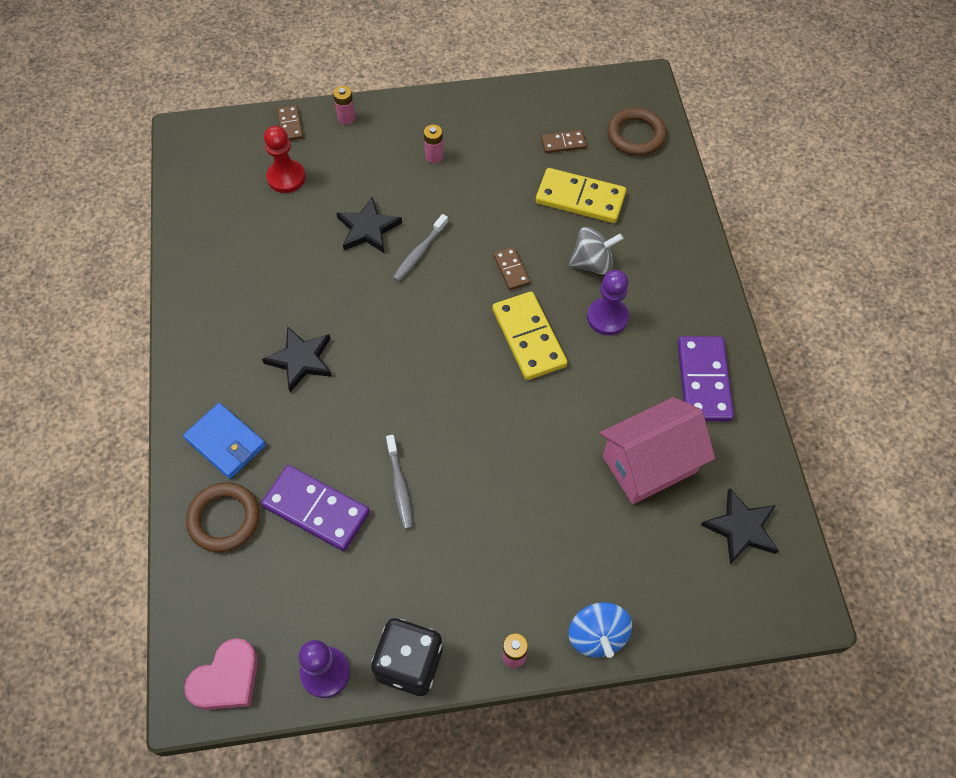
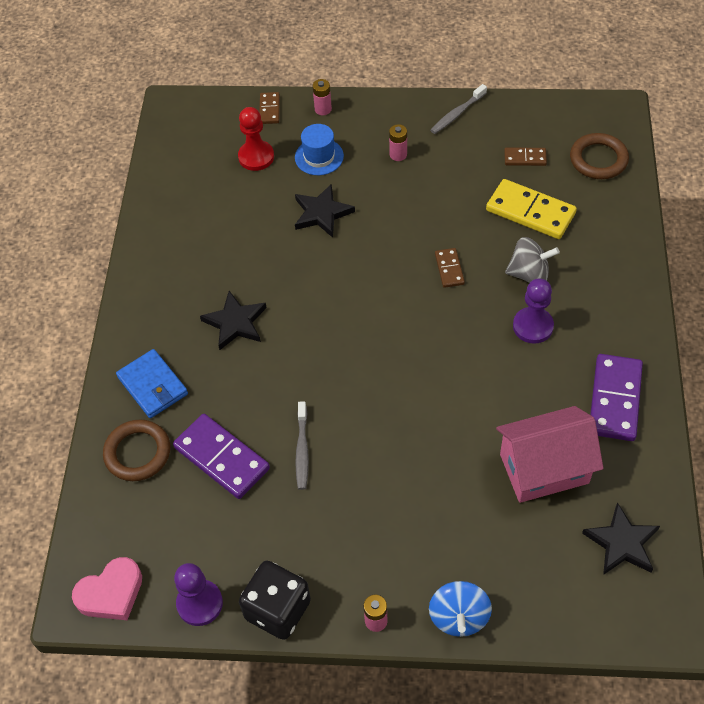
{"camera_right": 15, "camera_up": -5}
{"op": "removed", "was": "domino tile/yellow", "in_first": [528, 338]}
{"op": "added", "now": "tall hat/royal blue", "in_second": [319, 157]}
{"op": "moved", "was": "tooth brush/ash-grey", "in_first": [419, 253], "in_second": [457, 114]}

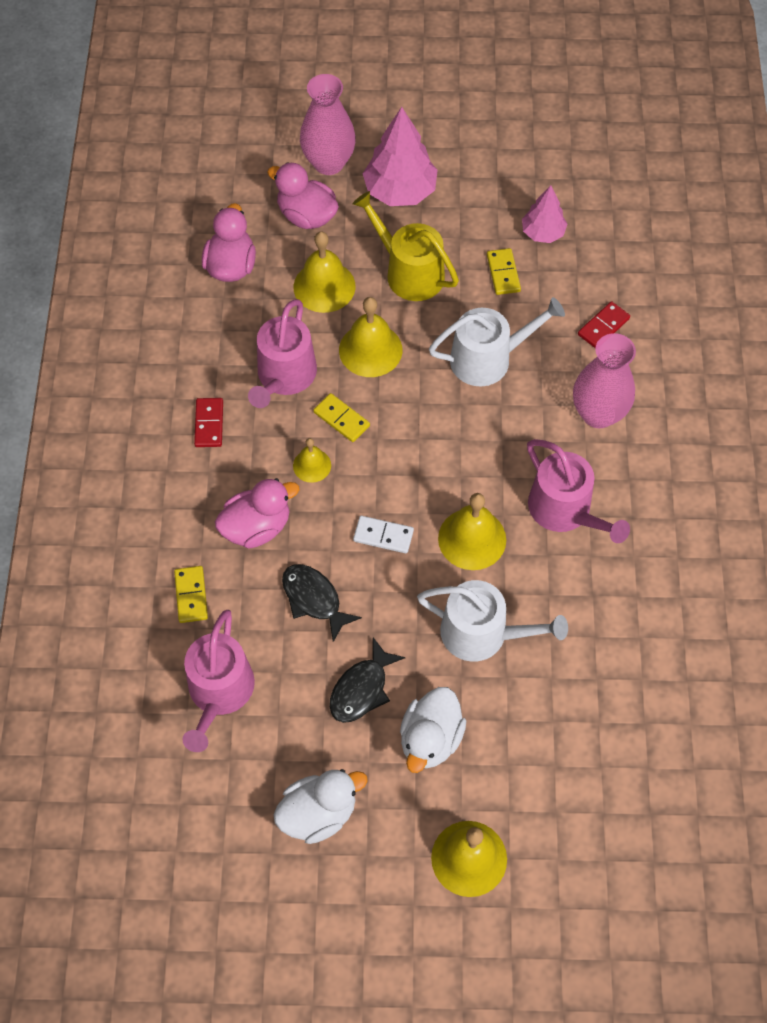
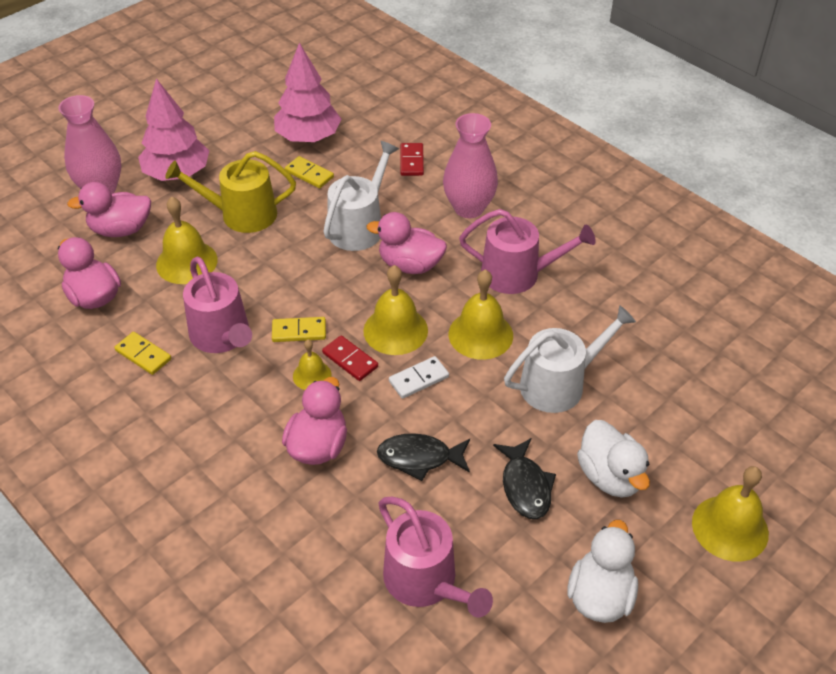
{"camera_right": -45, "camera_up": -15}
{"op": "added", "now": "toy duck/pink", "in_second": [410, 265]}
{"op": "moved", "was": "domino tile/yellow", "in_first": [191, 595], "in_second": [143, 355]}
{"op": "moved", "was": "domino tile/scarlet", "in_first": [209, 424], "in_second": [350, 360]}
{"op": "moved", "was": "hand bell/yellow", "in_first": [370, 350], "in_second": [395, 330]}
{"op": "resized", "was": "toy tree/pink", "in_first": [543, 233], "in_second": [308, 137], "ratio": 1.66}

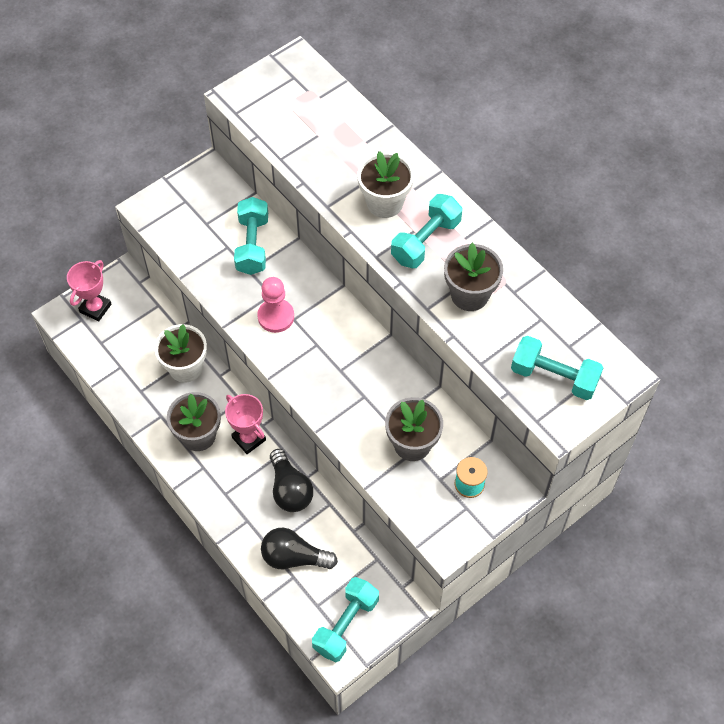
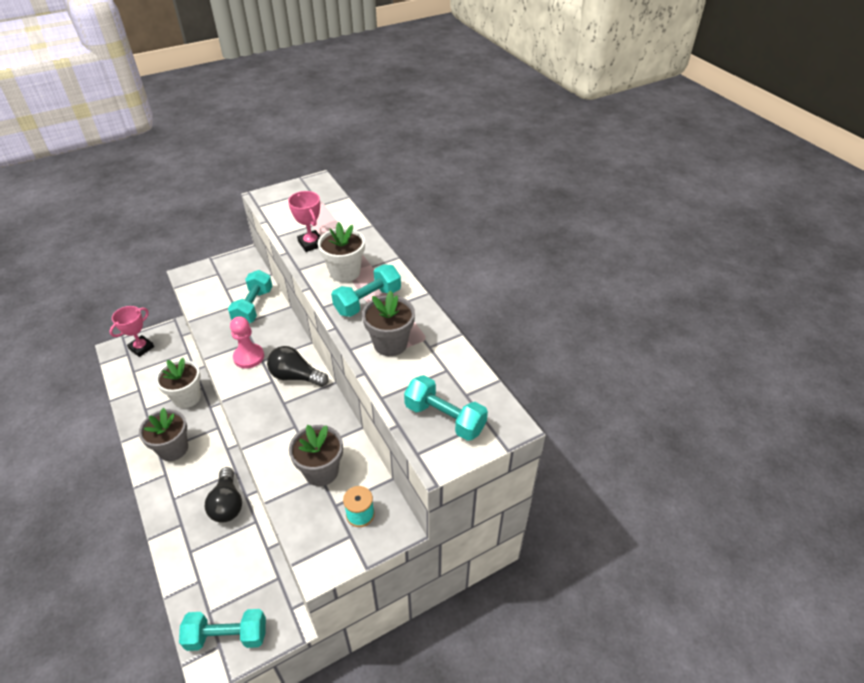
{"camera_right": 10, "camera_up": -15}
{"op": "moved", "was": "prize cup/pink", "in_first": [249, 439], "in_second": [311, 243]}
{"op": "moved", "was": "bulb/ebony", "in_first": [294, 557], "in_second": [295, 376]}
{"op": "turned", "was": "hand weight/aqua", "in_first": [346, 624], "in_second": [227, 636], "clockwise": 45}

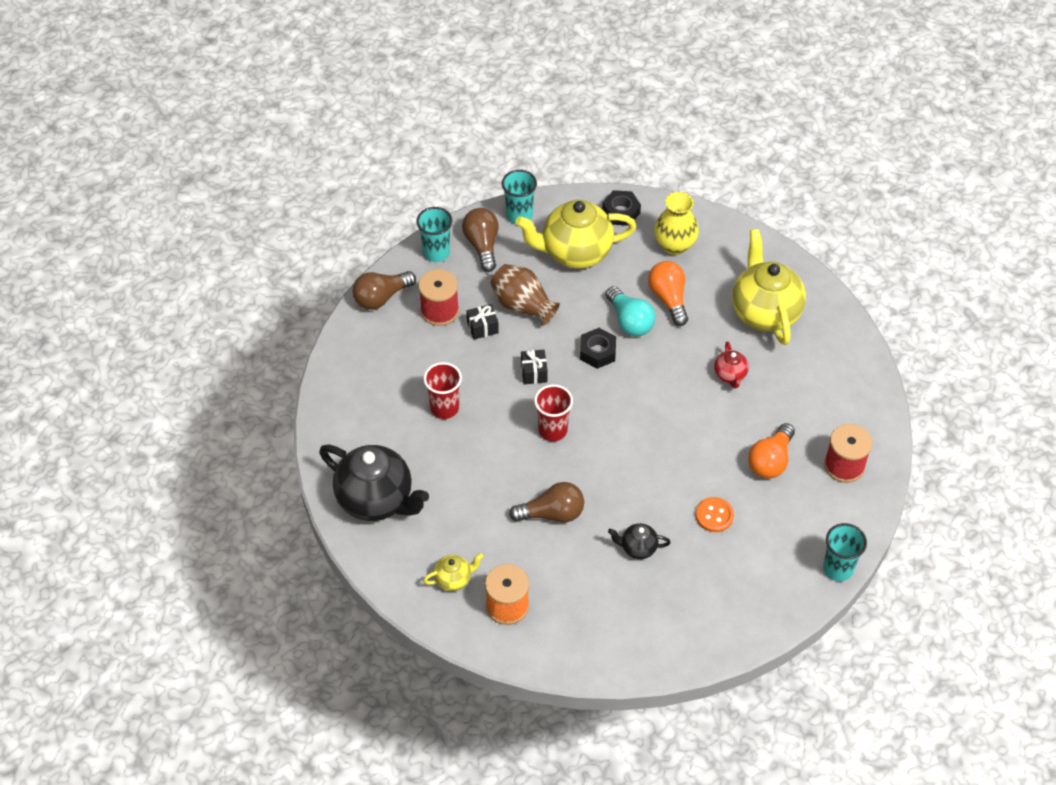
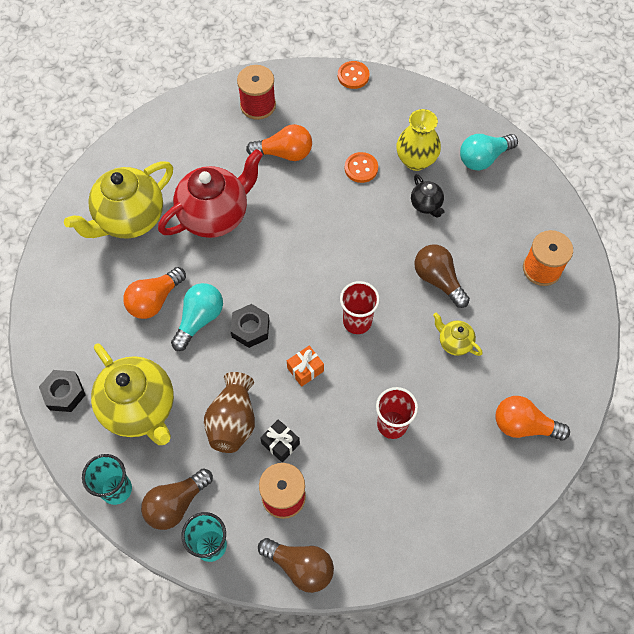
{"camera_right": -120, "camera_up": 10}
{"op": "added", "now": "bulb/aqua", "in_second": [483, 158]}
{"op": "moved", "was": "tea pot/yellow", "in_first": [454, 579], "in_second": [454, 342]}
{"op": "moved", "was": "tall vase/yellow", "in_first": [674, 245], "in_second": [416, 160]}
{"op": "replaced", "was": "tea pot/ebony", "now": "bulb/orange-coloured", "in_first": [376, 500], "in_second": [523, 425]}
{"op": "replaced", "was": "cup/aqua", "now": "button/orange-coloured", "in_first": [838, 568], "in_second": [353, 76]}
{"op": "recoloured", "was": "gift/ebony", "now": "gift/orange-coloured", "in_first": [534, 372], "in_second": [305, 369]}
{"op": "resized", "was": "tea pot/scarlet", "in_first": [730, 375], "in_second": [215, 215], "ratio": 2.16}

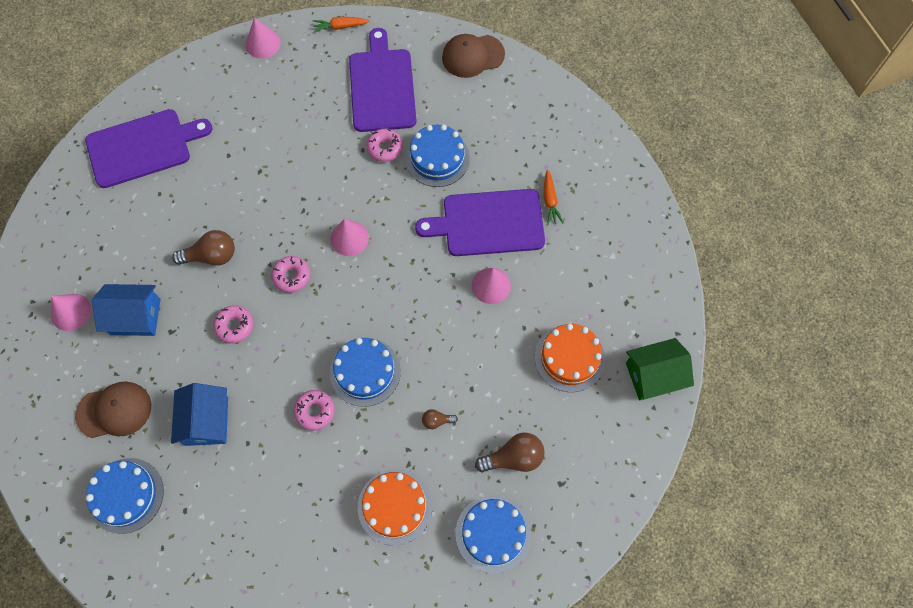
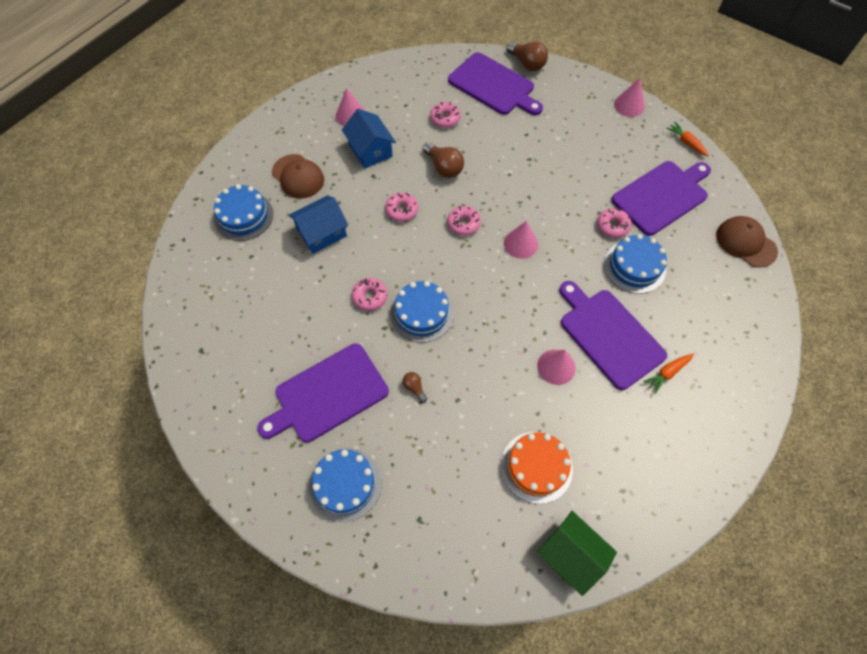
{"camera_right": 60, "camera_up": -5}
{"op": "added", "now": "donut/pink", "in_second": [445, 118]}
{"op": "moved", "was": "bulb/dark brown", "in_first": [513, 458], "in_second": [527, 64]}
{"op": "replaced", "was": "layer cake/orange-coloured", "now": "bread board/violet", "in_first": [395, 506], "in_second": [327, 394]}

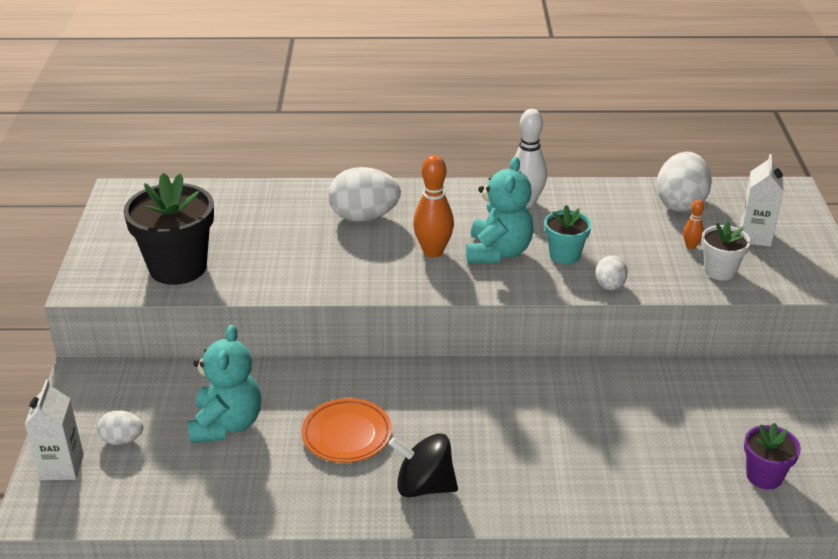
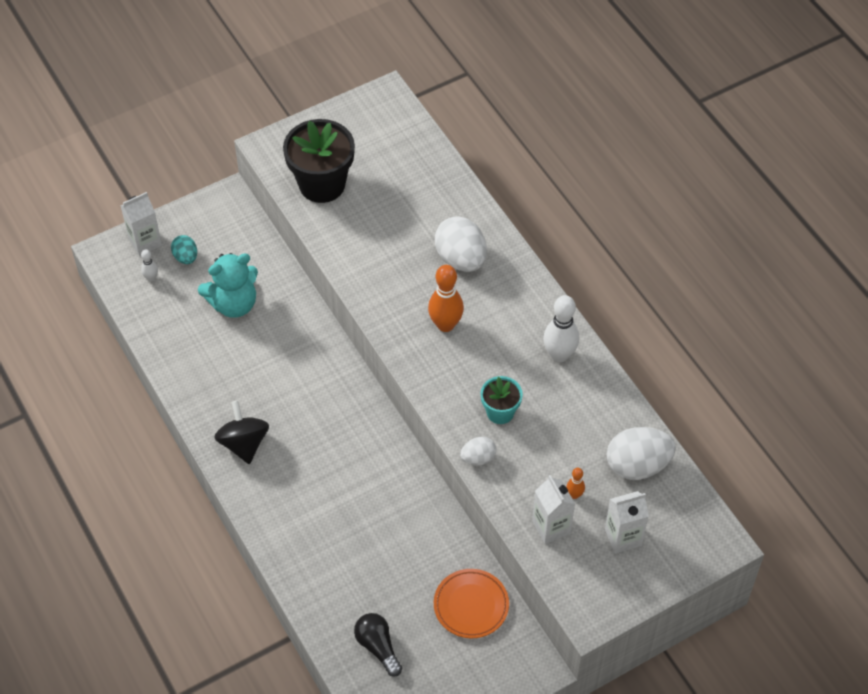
{"camera_right": 60, "camera_up": 20}
{"op": "removed", "was": "stuffed bear/aqua", "in_first": [498, 252]}
{"op": "added", "now": "skittle/snow-white", "in_second": [151, 278]}
{"op": "moved", "was": "dinner plate/orange-coloured", "in_first": [347, 434], "in_second": [471, 605]}
{"op": "replaced", "was": "potted plant/snow-white", "now": "milk carton/snow-white", "in_first": [719, 271], "in_second": [551, 527]}
{"op": "replaced", "was": "potted plant/violet", "now": "bulb/ebony", "in_first": [764, 476], "in_second": [378, 647]}
{"op": "recoloured", "was": "egg shape/snow-white", "now": "egg shape/aqua", "in_first": [122, 440], "in_second": [186, 257]}

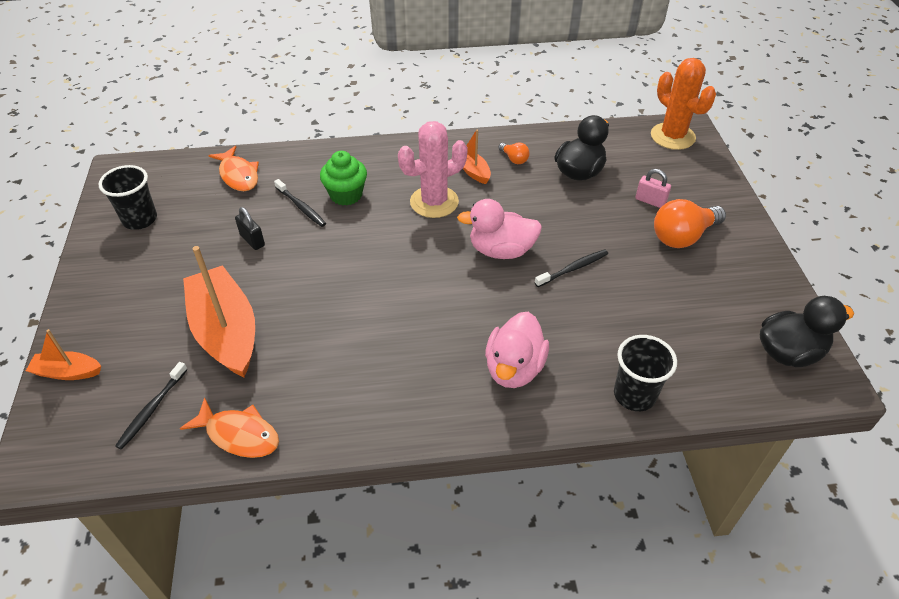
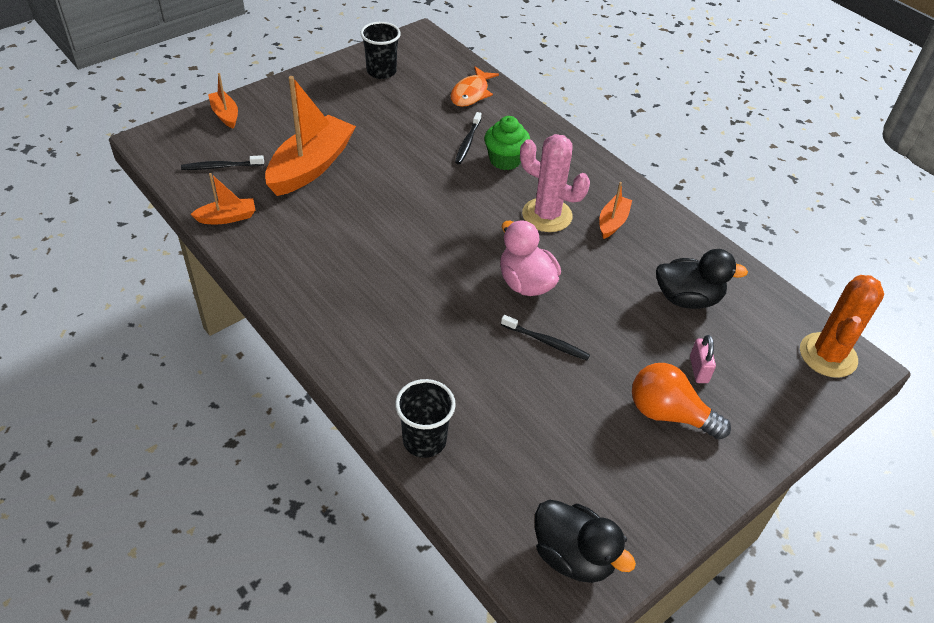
{"camera_right": 55, "camera_up": 0}
{"op": "removed", "was": "small lock/ebony", "in_first": [252, 240]}
{"op": "removed", "was": "toy duck/pink", "in_first": [514, 368]}
{"op": "removed", "was": "bulb/orange-coloured", "in_first": [514, 159]}
{"op": "replaced", "was": "fish figure/orange-coloured", "now": "boat/orange-coloured", "in_first": [239, 434], "in_second": [227, 217]}

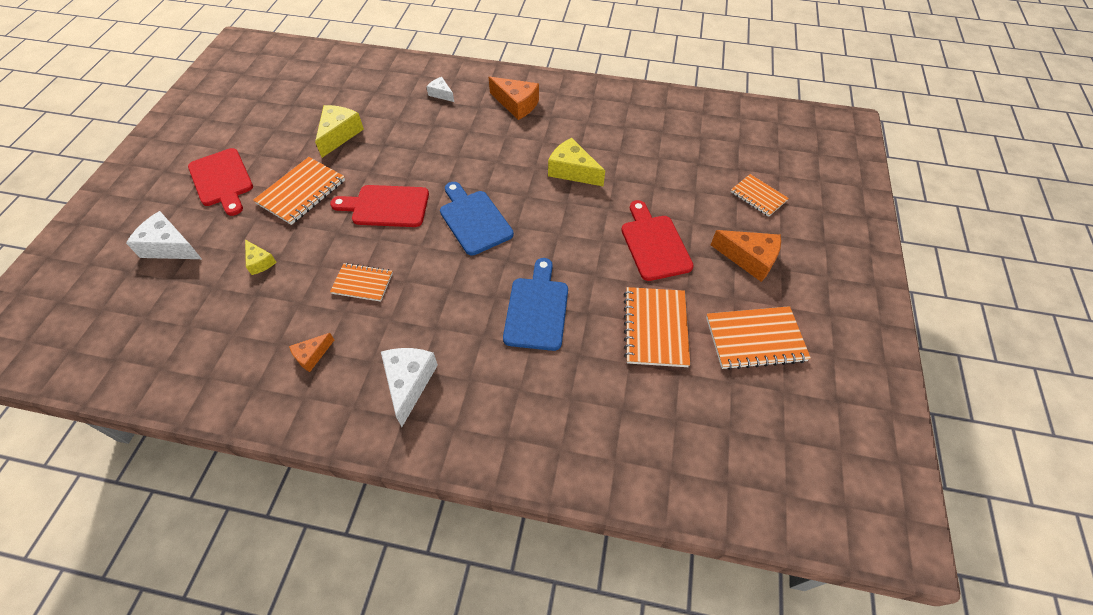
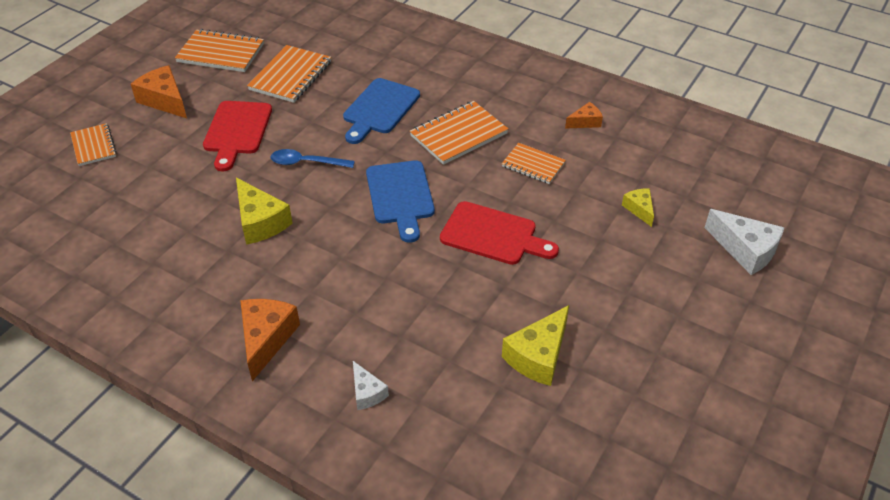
{"camera_right": -160, "camera_up": -10}
{"op": "removed", "was": "bread board/scarlet", "in_first": [222, 180]}
{"op": "removed", "was": "piece of cheese/snow-white", "in_first": [409, 382]}
{"op": "added", "now": "spoon/royal blue", "in_second": [306, 163]}
{"op": "moved", "was": "notepad/orange-coloured", "in_first": [301, 192], "in_second": [458, 135]}
{"op": "turned", "was": "piece of cheese/orange-coloured", "in_first": [516, 104], "in_second": [266, 339], "clockwise": 45}

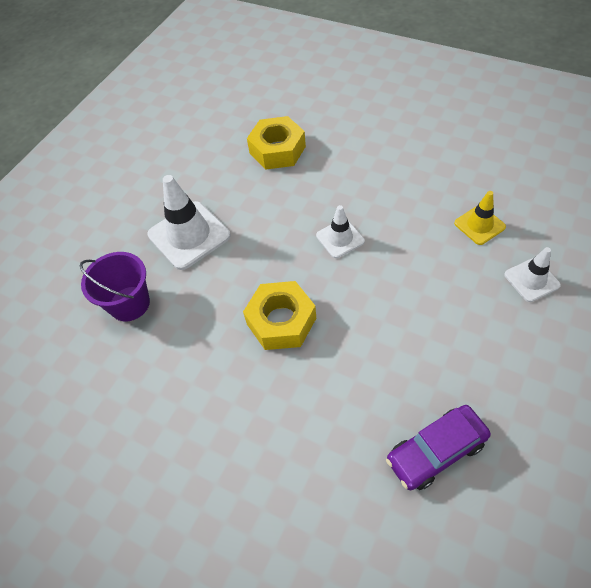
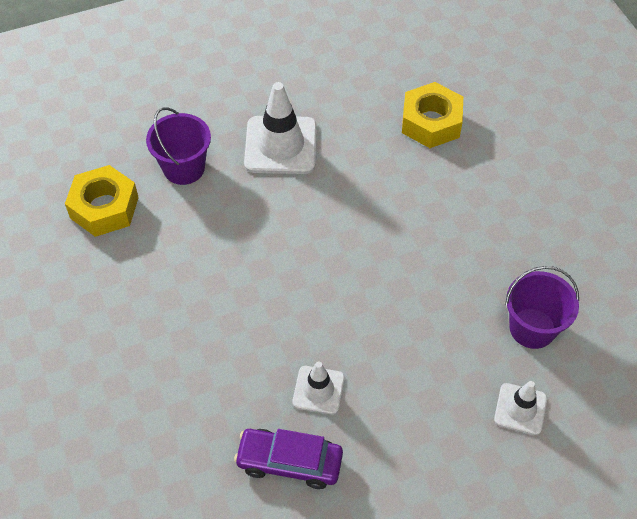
{"camera_right": 35, "camera_up": 0}
{"op": "moved", "was": "nut/yellow", "in_first": [281, 321], "in_second": [104, 207]}
{"op": "moved", "was": "traffic cone/snow-white", "in_first": [340, 238], "in_second": [318, 390]}
{"op": "replaced", "was": "traffic cone/yellow", "now": "pail/violet", "in_first": [479, 225], "in_second": [532, 328]}

